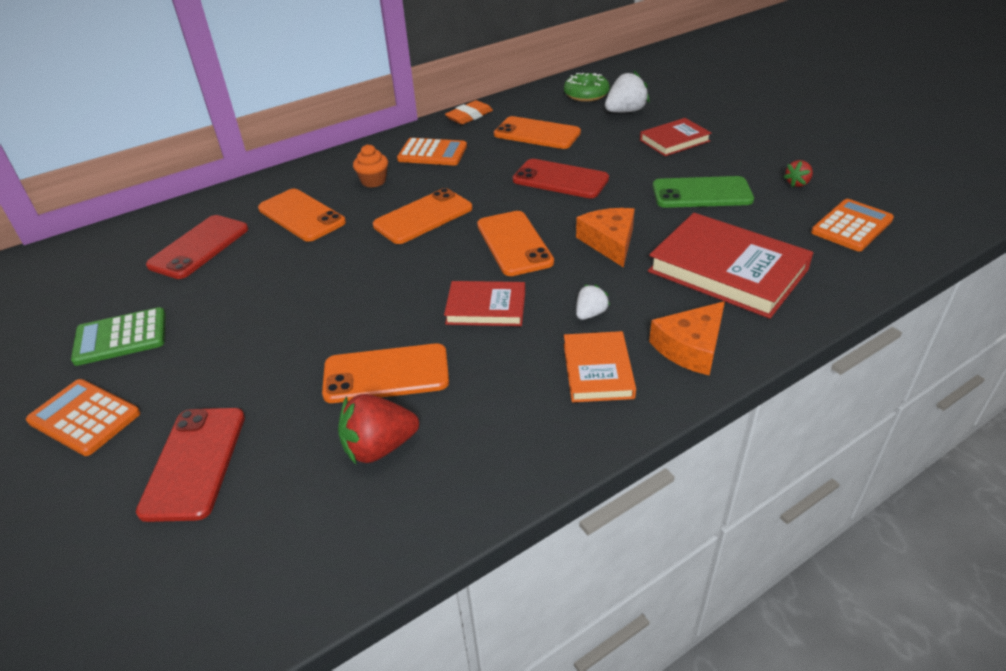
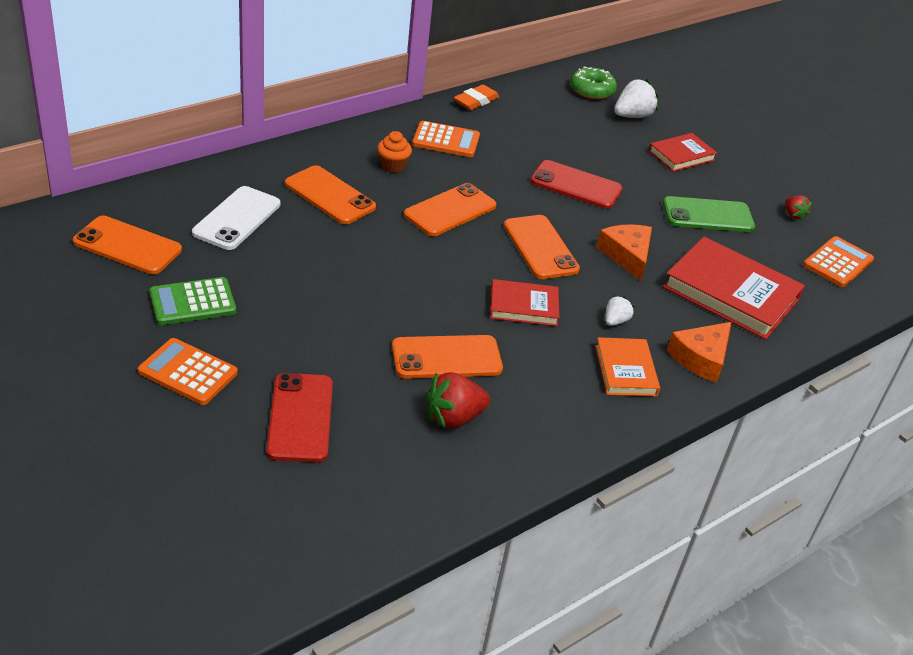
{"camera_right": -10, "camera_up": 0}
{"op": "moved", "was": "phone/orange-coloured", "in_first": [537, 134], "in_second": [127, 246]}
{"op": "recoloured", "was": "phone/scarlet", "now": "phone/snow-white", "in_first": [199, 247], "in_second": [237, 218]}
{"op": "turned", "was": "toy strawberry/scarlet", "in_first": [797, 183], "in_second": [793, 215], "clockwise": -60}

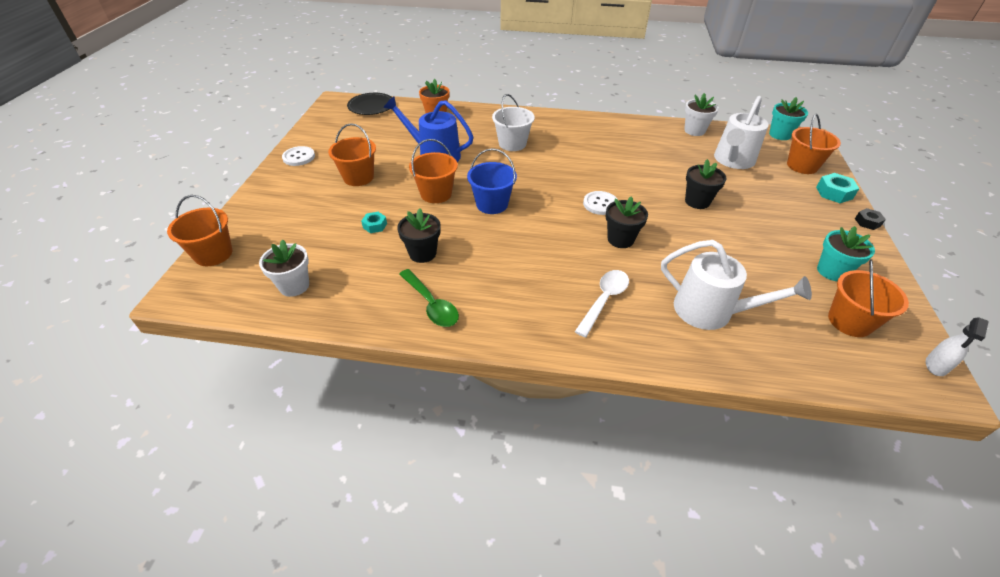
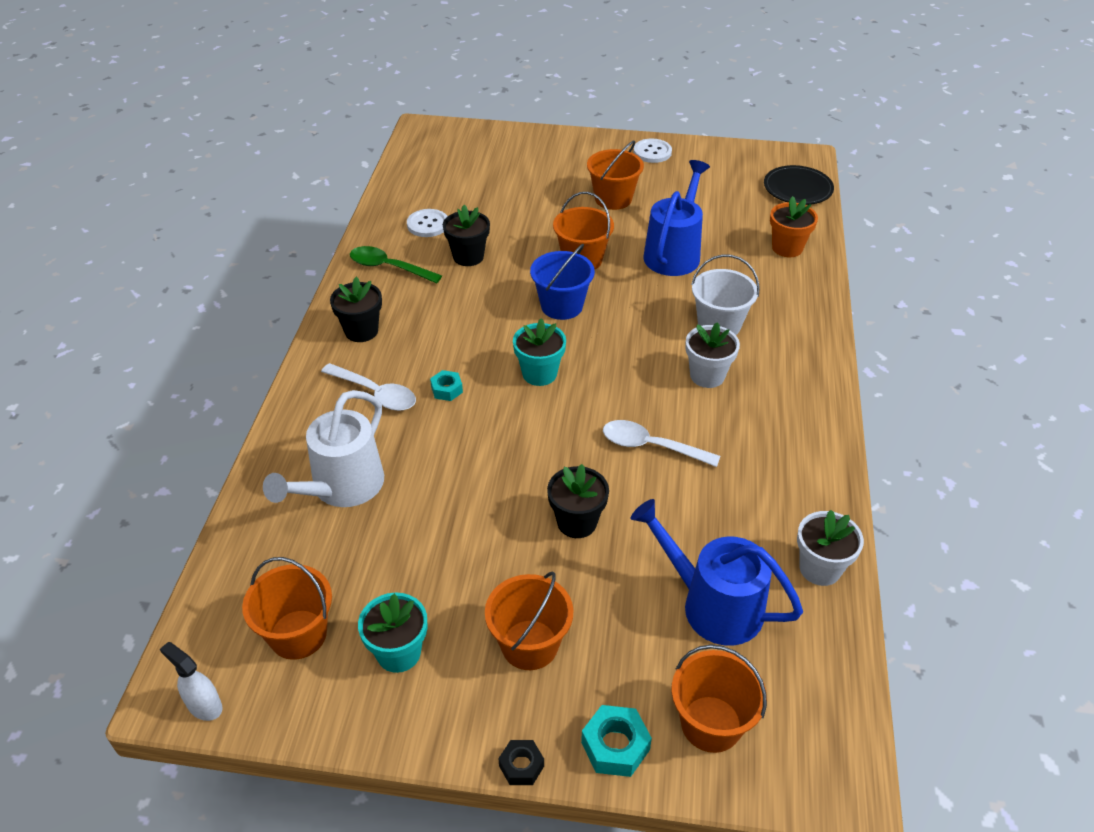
{"camera_right": 90, "camera_up": 0}
{"op": "added", "now": "spoon/snow-white", "in_second": [651, 446]}
{"op": "moved", "was": "pail/orange-coloured", "in_first": [213, 254], "in_second": [529, 645]}
{"op": "moved", "was": "potted plant/snow-white", "in_first": [294, 286], "in_second": [707, 375]}
{"op": "moved", "was": "nut/aqua", "in_first": [375, 225], "in_second": [446, 389]}
{"op": "moved", "was": "button/snow-white", "in_first": [600, 204], "in_second": [428, 224]}
{"op": "moved", "was": "potted plant/ebony", "in_first": [620, 239], "in_second": [361, 331]}
{"op": "moved", "was": "potted plant/aqua", "in_first": [780, 135], "in_second": [539, 373]}
{"op": "recoloured", "was": "watering pot/snow-white", "now": "watering pot/royal blue", "in_first": [733, 160], "in_second": [713, 605]}
{"op": "turned", "was": "spoon/green", "in_first": [431, 304], "in_second": [389, 267], "clockwise": 60}

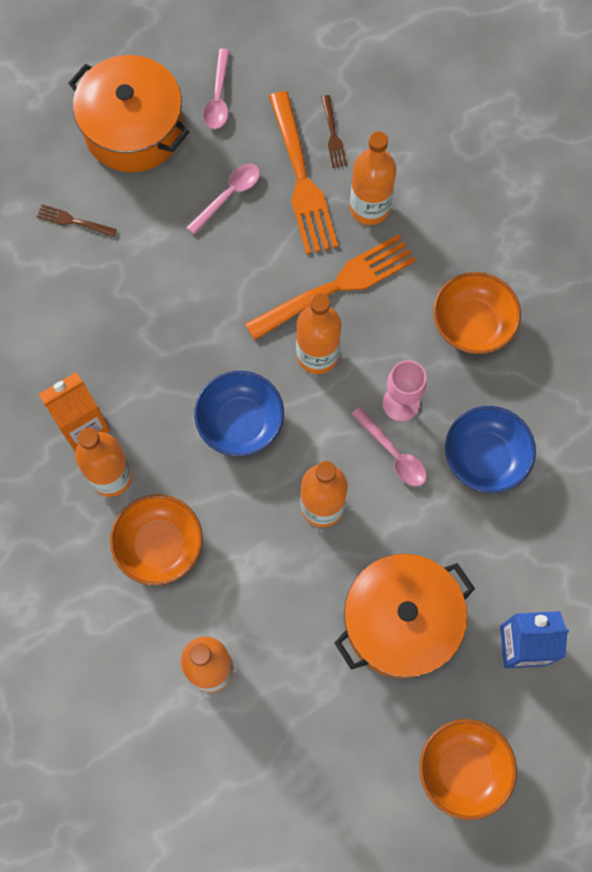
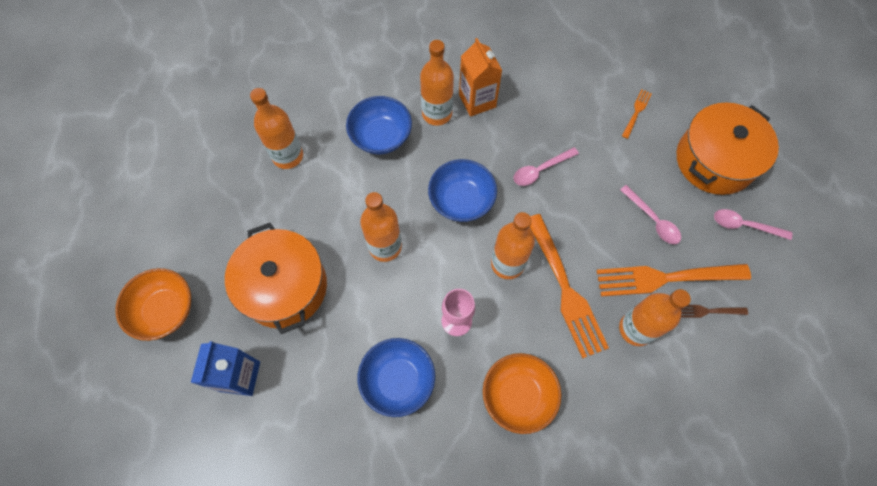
{"camera_right": 100, "camera_up": -5}
{"op": "moved", "was": "spoon/pink", "in_first": [393, 453], "in_second": [540, 170]}
{"op": "recoloured", "was": "fork/dark brown", "now": "fork/orange-coloured", "in_first": [74, 221], "in_second": [636, 112]}
{"op": "recoloured", "was": "deep dish/orange-coloured", "now": "deep dish/royal blue", "in_first": [160, 545], "in_second": [381, 136]}

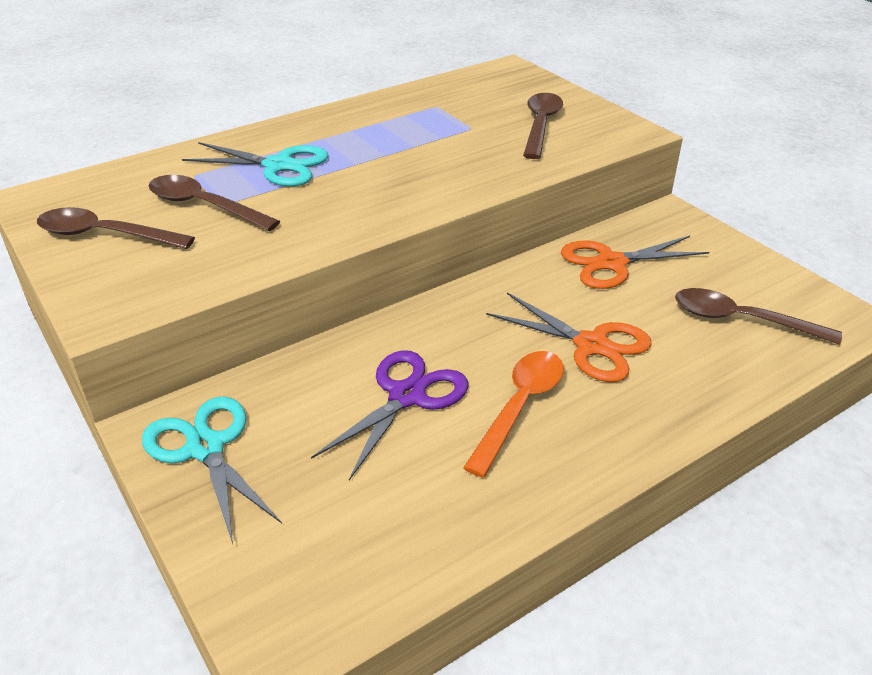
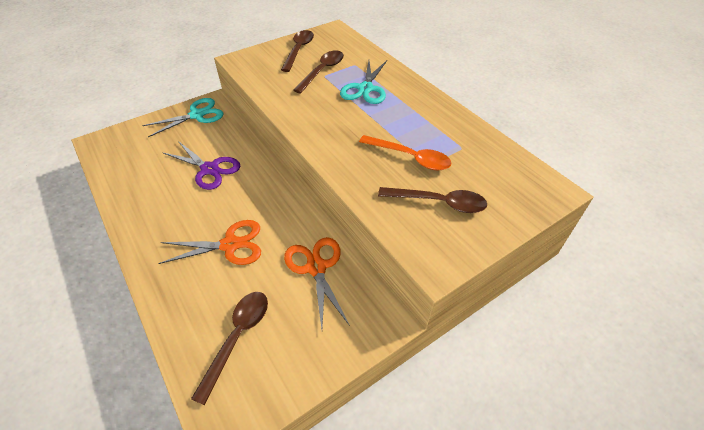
{"camera_right": 90, "camera_up": 10}
{"op": "moved", "was": "spoon/orange-coloured", "in_first": [520, 406], "in_second": [410, 157]}
{"op": "turned", "was": "scissors/orange-coloured", "in_first": [591, 345], "in_second": [230, 245], "clockwise": -135}

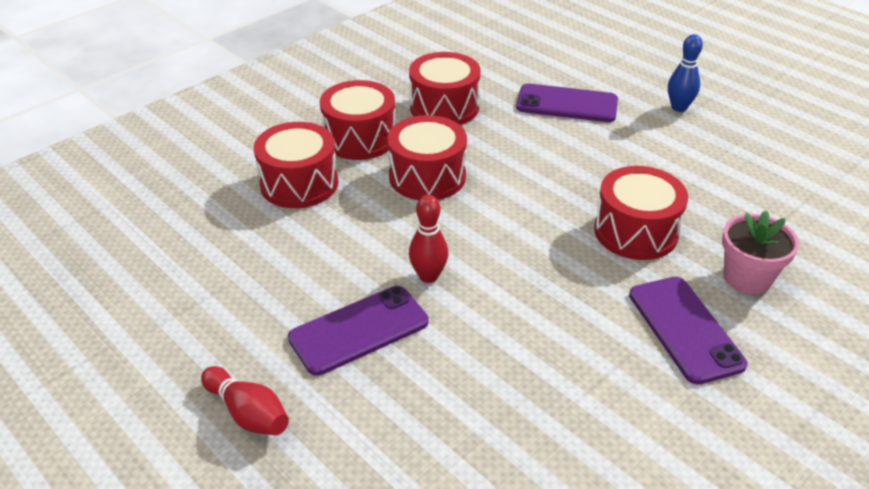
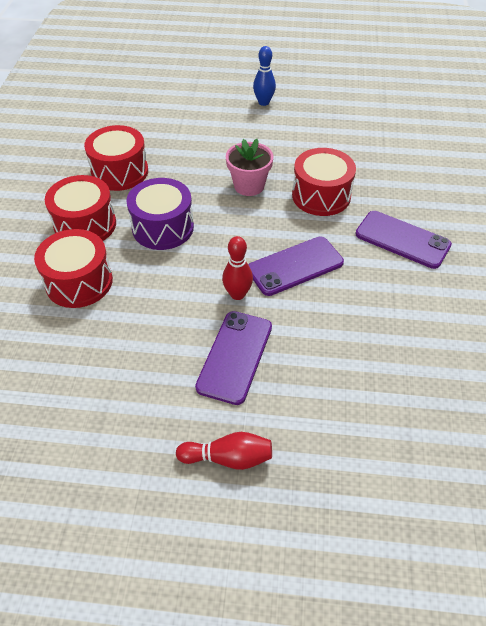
{"camera_right": -40, "camera_up": 10}
{"op": "moved", "was": "phone/violet", "in_first": [567, 104], "in_second": [295, 266]}
{"op": "moved", "was": "potted plant/pink", "in_first": [747, 278], "in_second": [249, 186]}
{"op": "recoloured", "was": "drum/scarlet", "now": "drum/violet", "in_first": [427, 176], "in_second": [163, 227]}

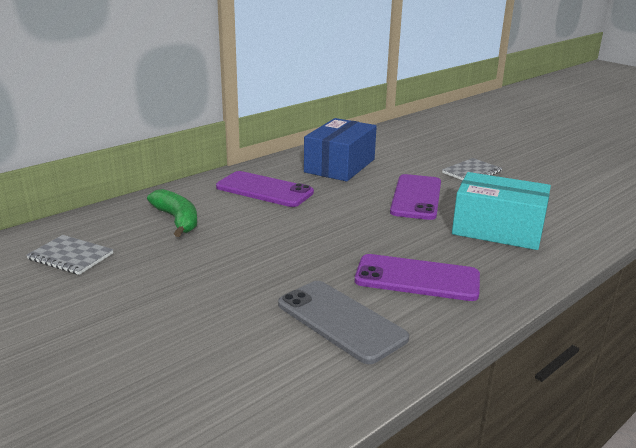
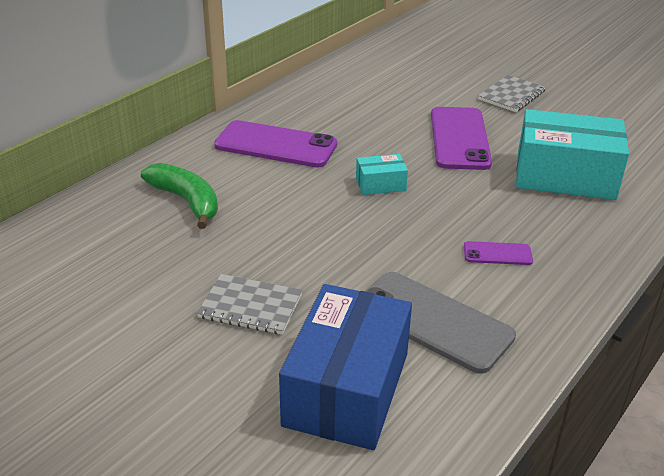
{"camera_right": -10, "camera_up": 10}
{"op": "added", "now": "box/aqua", "in_second": [380, 184]}
{"op": "moved", "was": "notepad/ash-grey", "in_first": [70, 256], "in_second": [250, 306]}
{"op": "moved", "was": "box/royal blue", "in_first": [340, 166], "in_second": [346, 389]}
{"op": "resized", "was": "phone/violet", "in_first": [417, 278], "in_second": [497, 254], "ratio": 0.48}

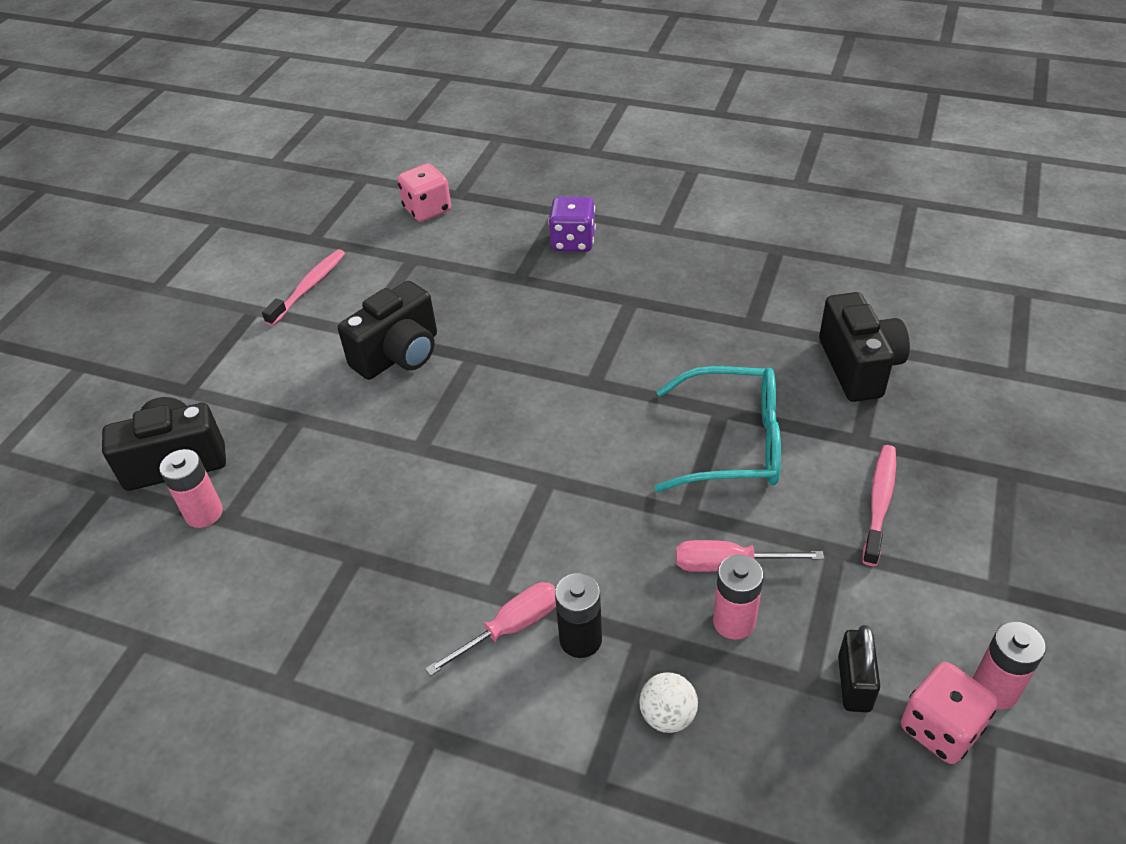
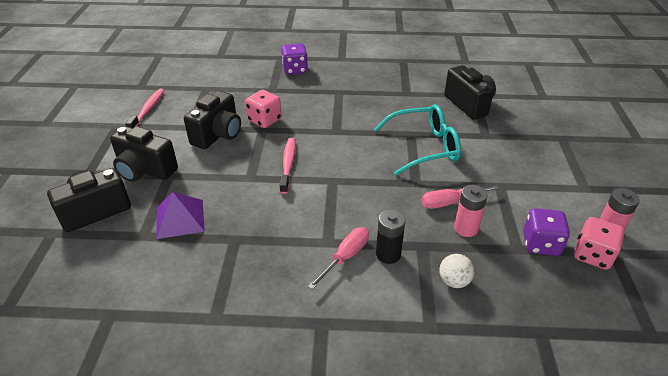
{"camera_right": -20, "camera_up": -5}
{"op": "removed", "was": "battery/pink", "in_first": [204, 513]}
{"op": "added", "now": "photo camera/ebony", "in_second": [145, 170]}
{"op": "added", "now": "pyramid shape/violet", "in_second": [180, 218]}
{"op": "moved", "was": "die/pink", "in_first": [427, 210], "in_second": [264, 120]}
{"op": "moved", "was": "tooth brush/pink", "in_first": [879, 502], "in_second": [288, 164]}
{"op": "replaced", "was": "small lock/ebony", "now": "die/violet", "in_first": [854, 683], "in_second": [540, 244]}

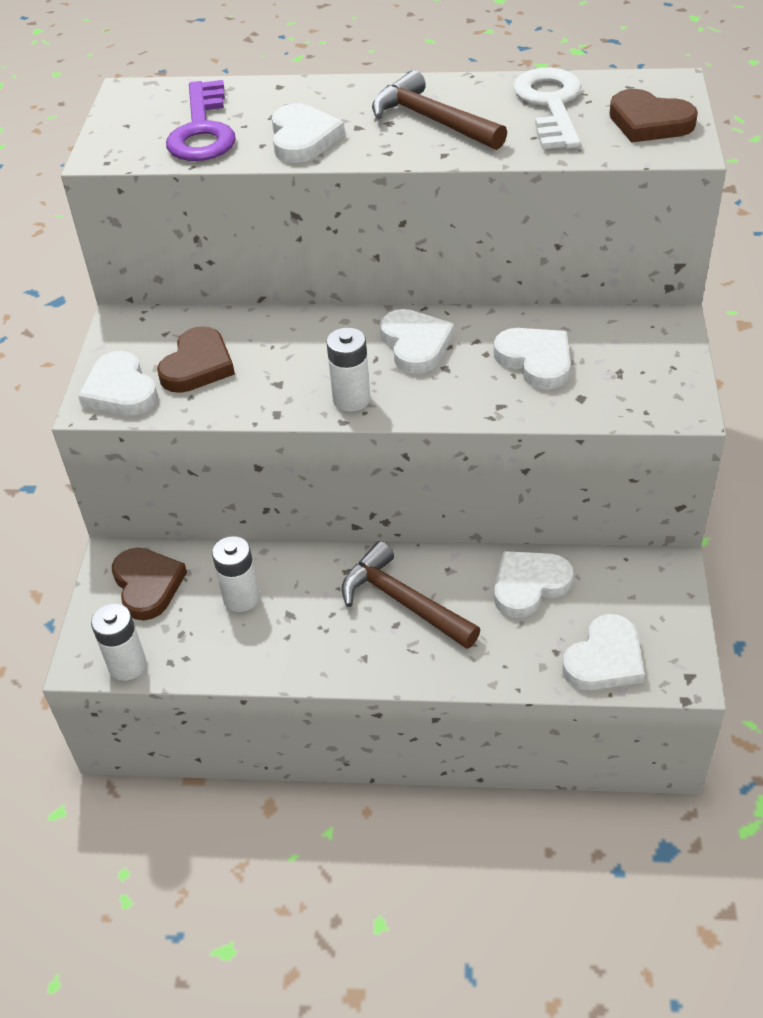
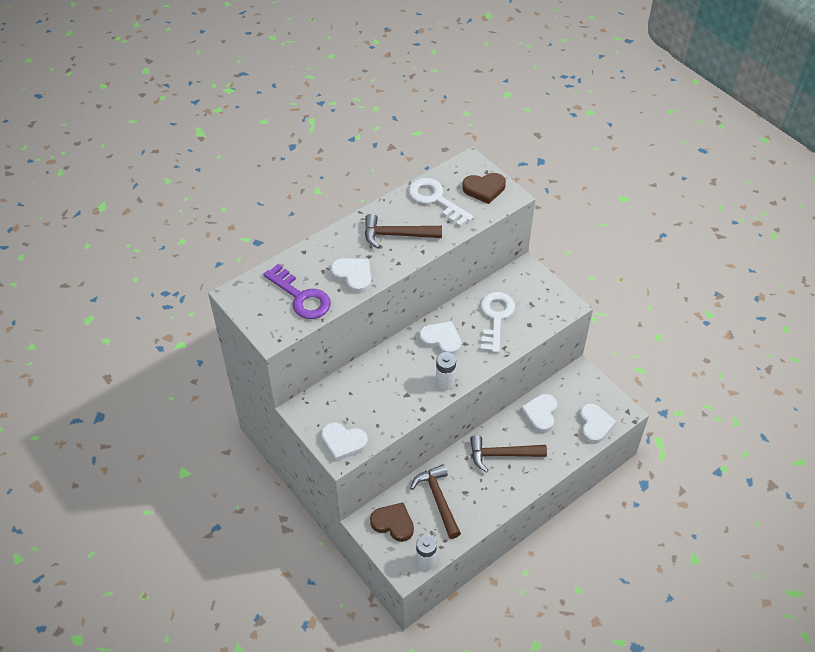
{"camera_right": -45, "camera_up": 5}
{"op": "removed", "was": "heart shape/dark brown", "in_first": [197, 365]}
{"op": "replaced", "was": "battery/snow-white", "now": "hammer/dark brown", "in_first": [241, 598], "in_second": [438, 500]}
{"op": "replaced", "was": "heart shape/snow-white", "now": "door key/snow-white", "in_first": [535, 360], "in_second": [495, 318]}

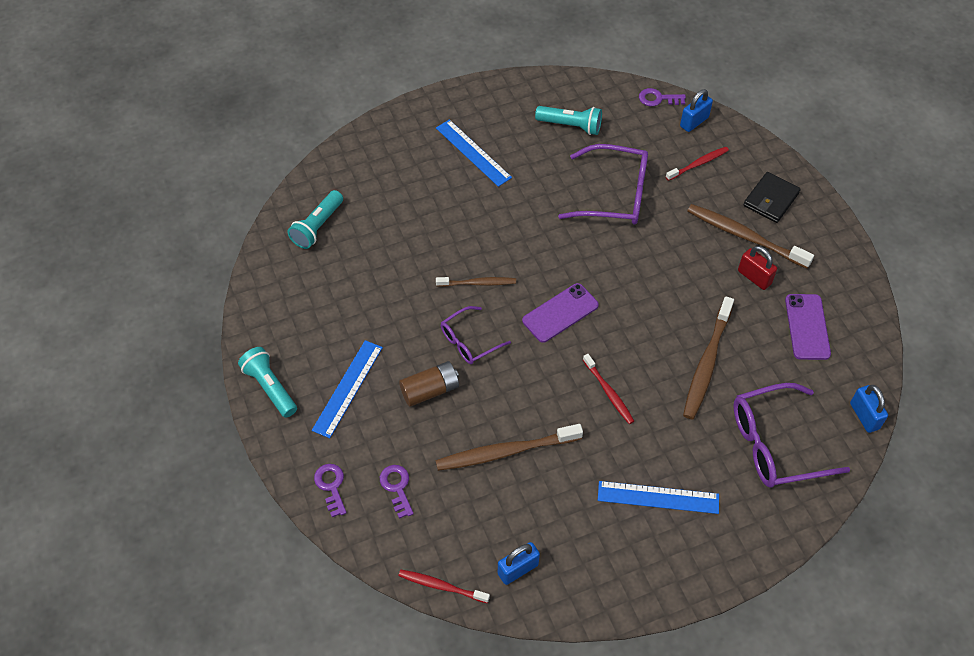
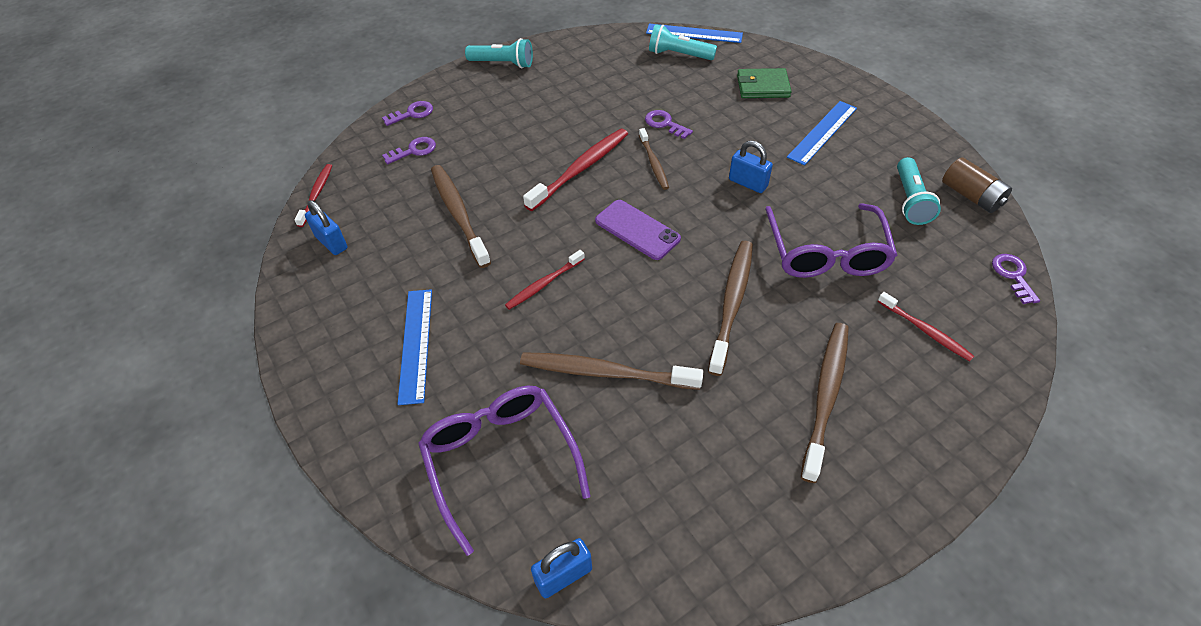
{"camera_right": 80, "camera_up": -5}
{"op": "removed", "was": "small lock/scarlet", "in_first": [754, 277]}
{"op": "removed", "was": "wallet/ebony", "in_first": [771, 199]}
{"op": "removed", "was": "phone/violet", "in_first": [807, 327]}
{"op": "added", "now": "door key/violet", "in_second": [664, 124]}
{"op": "added", "now": "tooth brush/dark brown", "in_second": [732, 303]}
{"op": "added", "now": "wallet/green", "in_second": [763, 86]}
{"op": "moved", "was": "ruler/royal blue", "in_first": [347, 388], "in_second": [694, 33]}
{"op": "moved", "was": "battery/dark brown", "in_first": [430, 390], "in_second": [971, 196]}
{"op": "moved", "was": "small lock/royal blue", "in_first": [694, 122], "in_second": [748, 183]}
{"op": "replaced", "was": "glasses/violet", "now": "tooth brush/scarlet", "in_first": [469, 341], "in_second": [581, 169]}
{"op": "turned", "was": "flashlight/aqua", "in_first": [270, 387], "in_second": [503, 63], "clockwise": 60}

